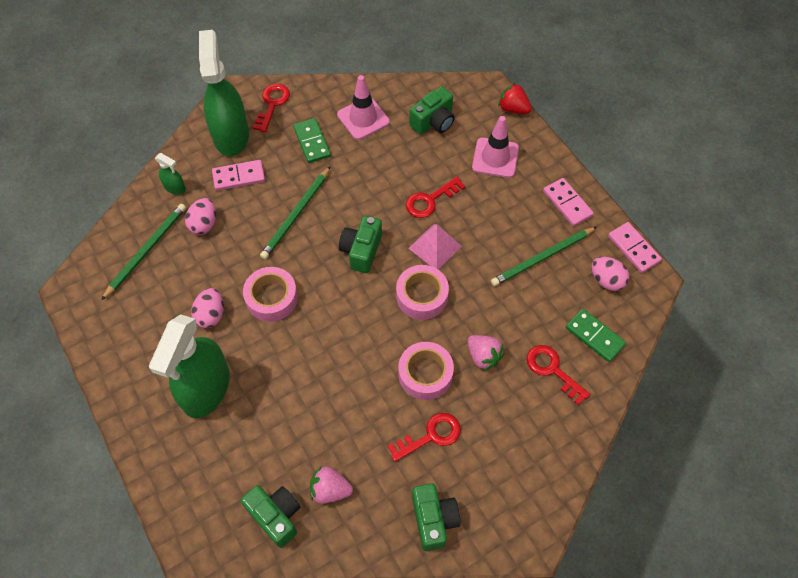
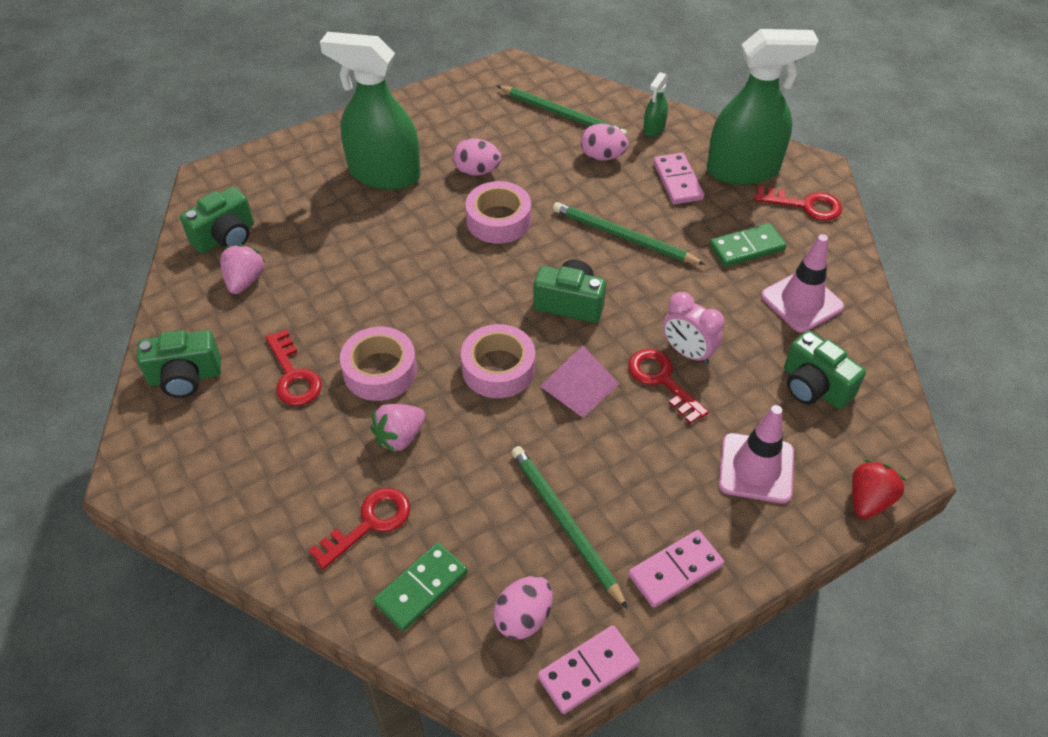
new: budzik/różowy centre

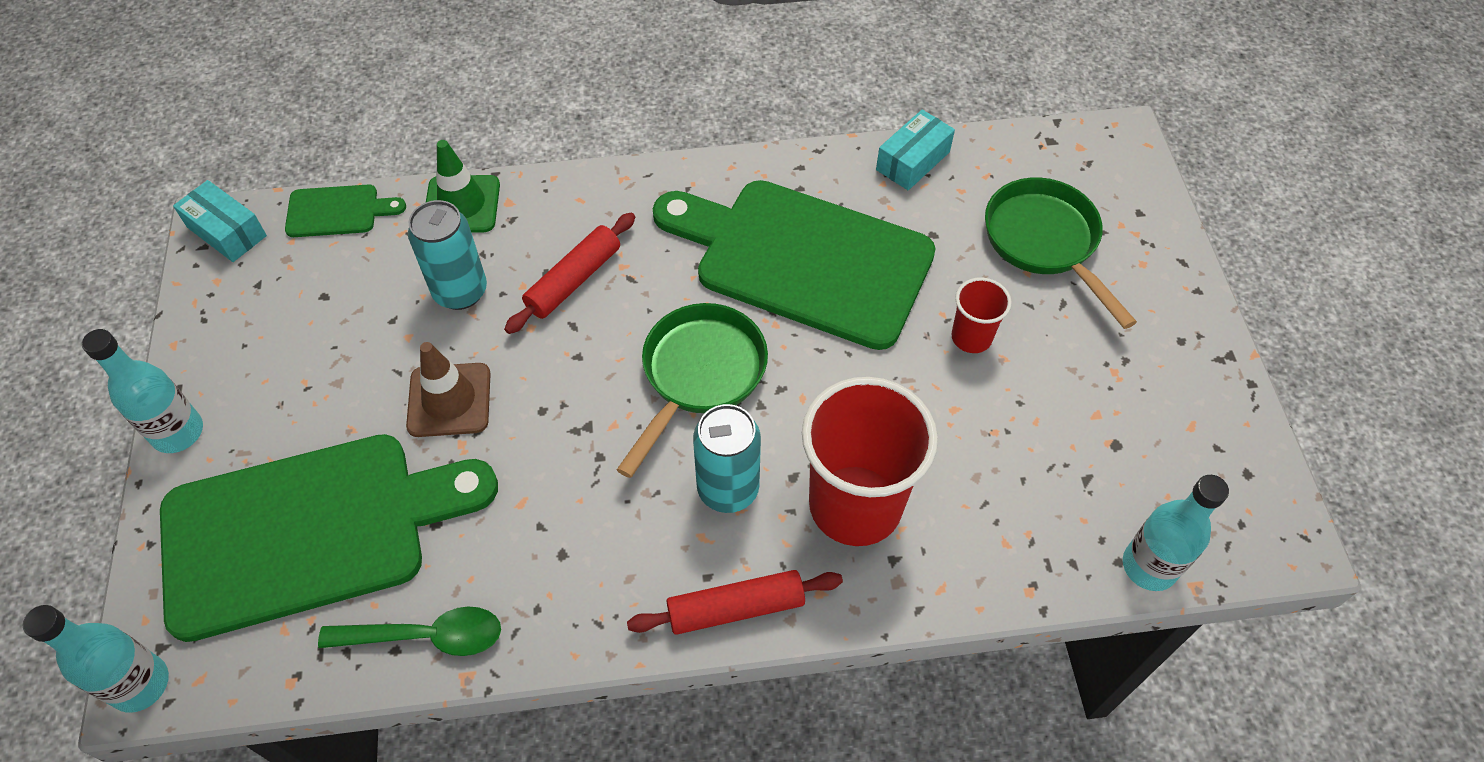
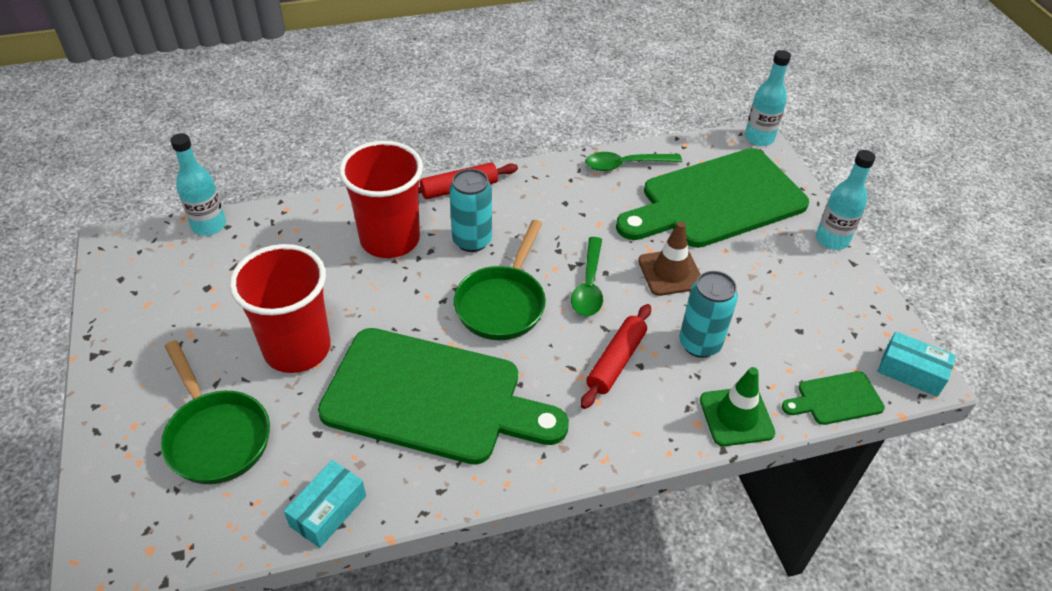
new: łyżka/zielony (no. 1 from left) centre
scaled: szklanka/czerwony (no. 2 from left in the first image) centre = middle left x2.08

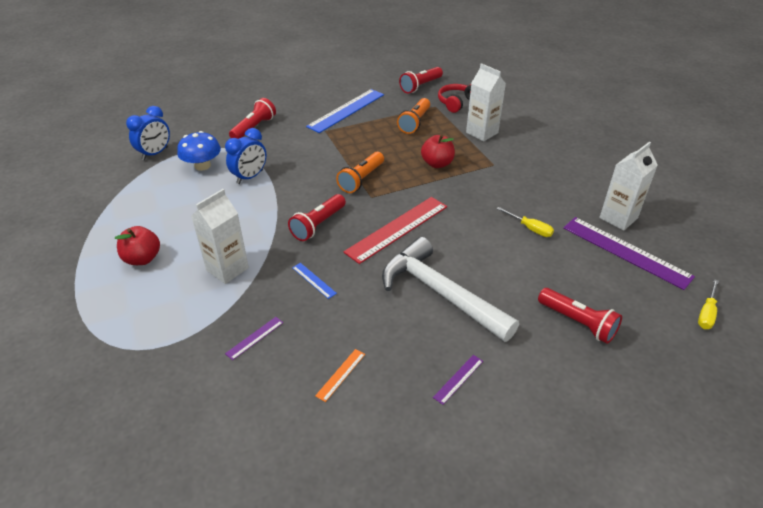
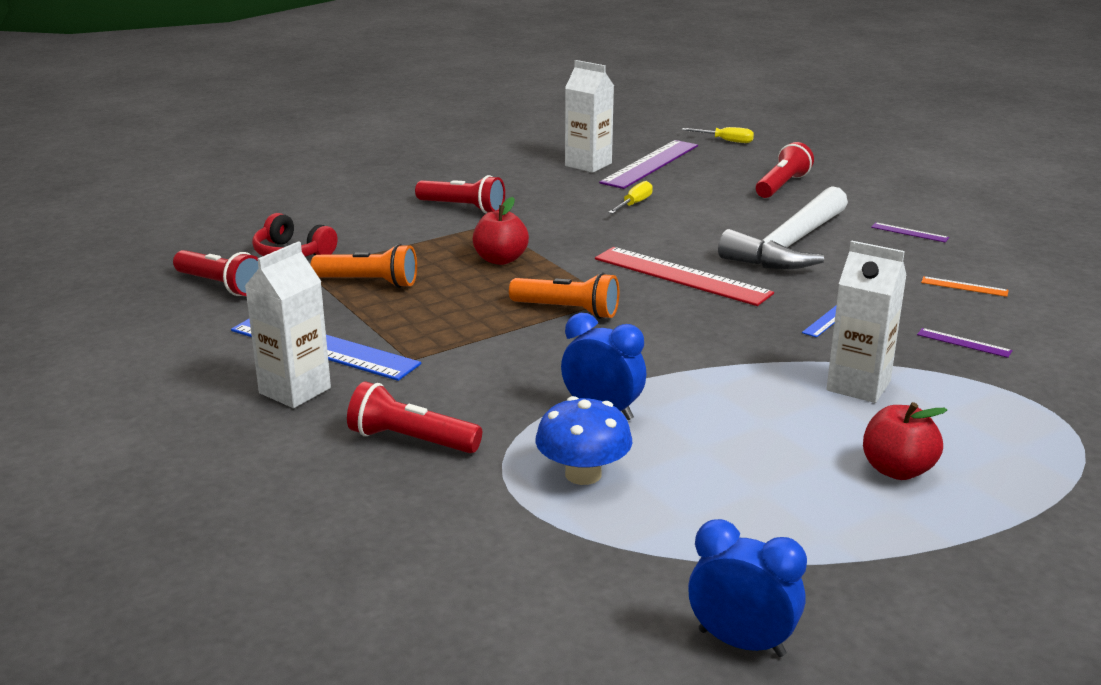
shifted: budzik/niebieski (no. 1 from left in the first image) top left to budzik/niebieski (no. 2 from left) bottom right; latarka/czerwony (no. 2 from left in the first image) centre to latarka/czerwony (no. 3 from left) top centre; karton mleka/biały (no. 2 from left in the first image) top centre to karton mleka/biały (no. 1 from left) middle left

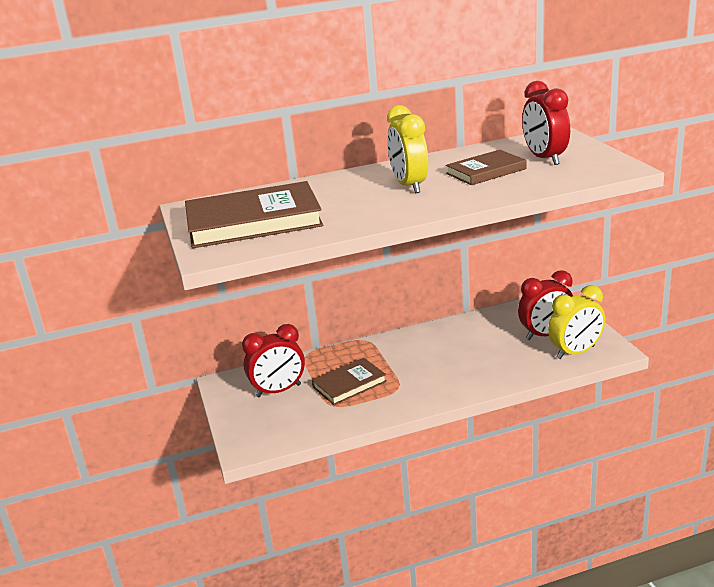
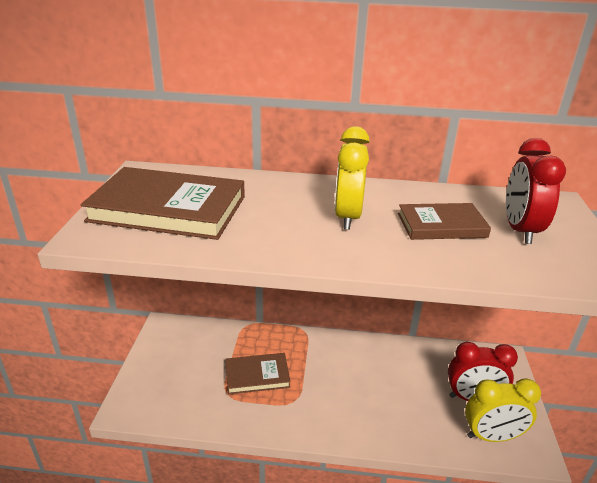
gone: budzik/czerwony (no. 1 from left) centre

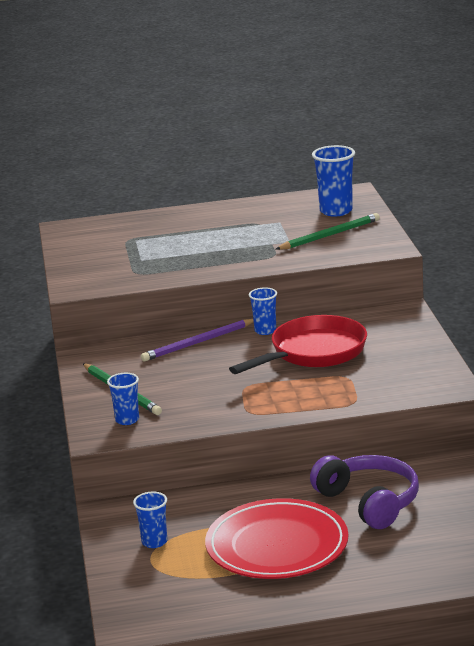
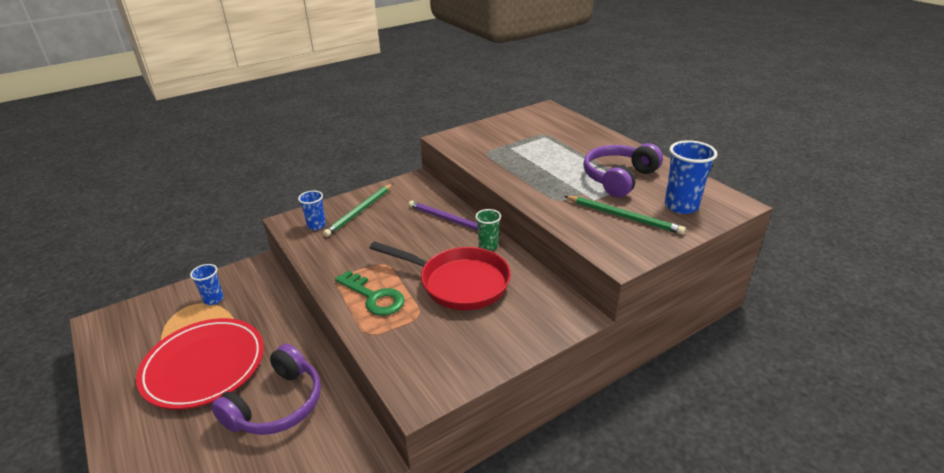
new: klucz/zielony centre; słuchawki/fioletowy (no. 2 from left) centre
repainted: szklanka/niebieski (no. 3 from left) centre to szklanka/zielony centre

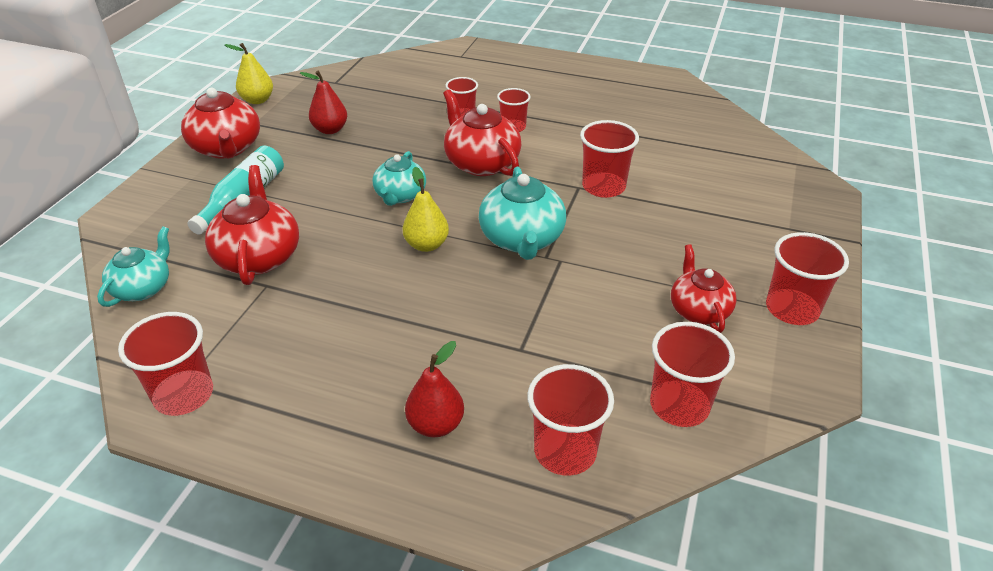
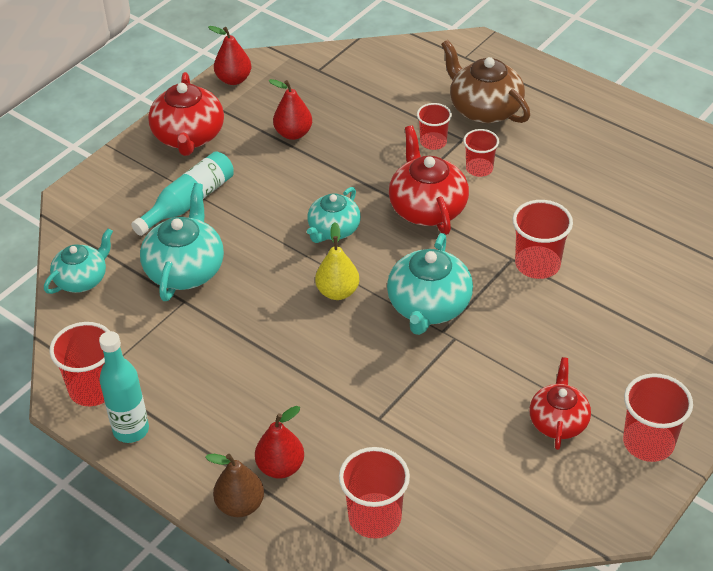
gone: szklanka/czerwony (no. 6 from left) middle right
new: butelka/turkusowy (no. 1 from left) bottom left; gruszka/brązowy bottom left; imbryk/brązowy top right
repainted: imbryk/czerwony (no. 2 from left) middle left to imbryk/turkusowy (no. 2 from left) middle left; gruszka/żółty (no. 1 from left) top left to gruszka/czerwony (no. 1 from left) top left

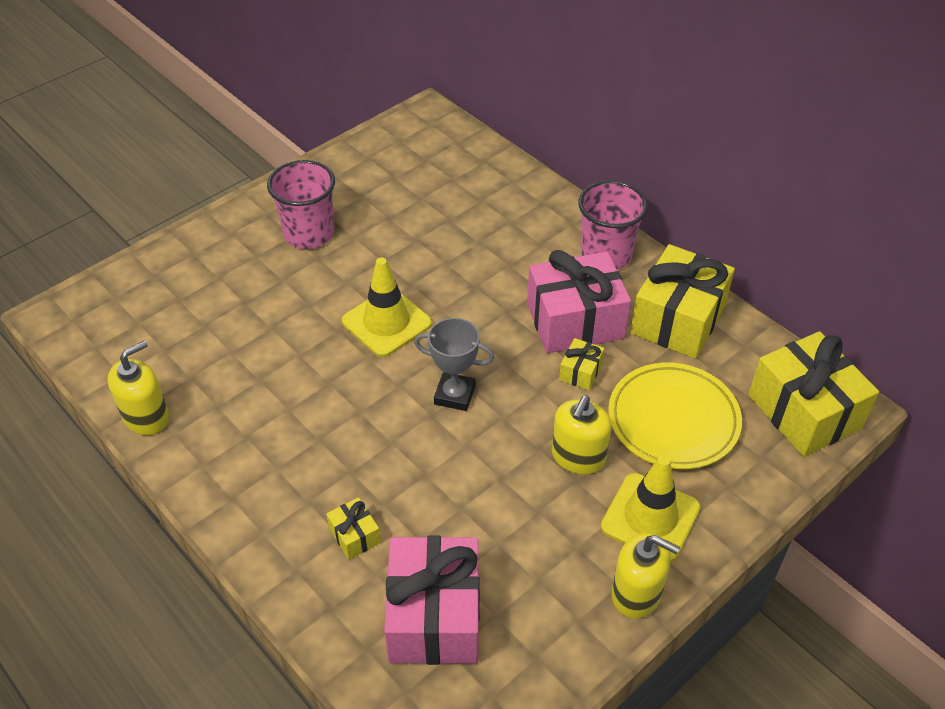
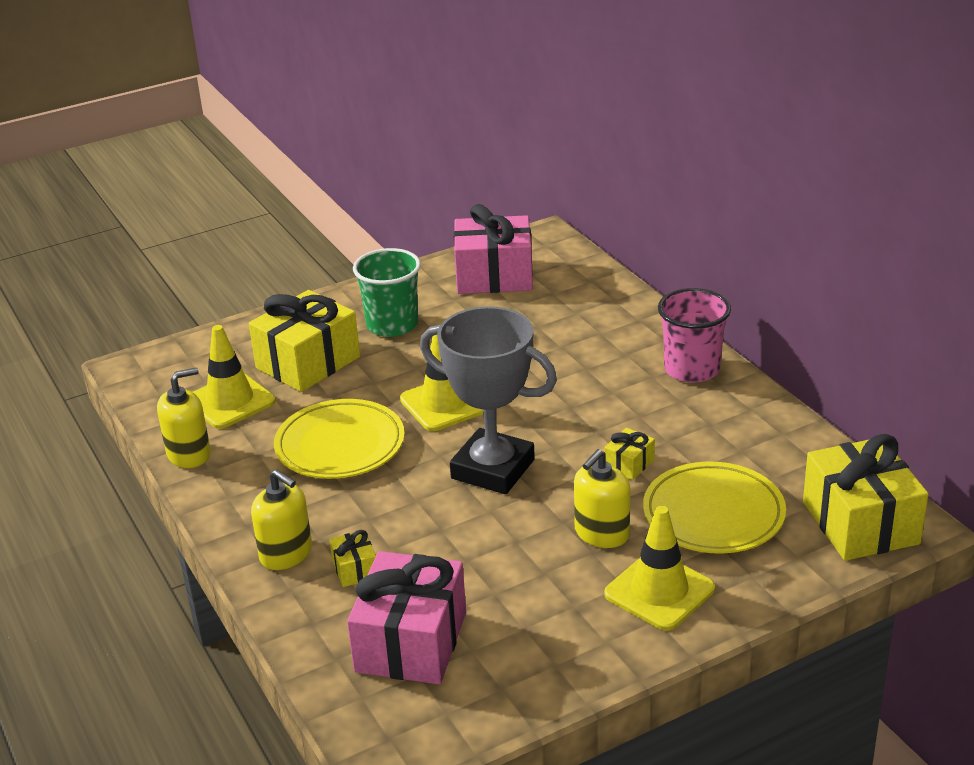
new: pachołek/żółty (no. 1 from left) middle left; talerz/żółty (no. 1 from left) centre
shifted: prezent/różowy (no. 2 from left) centre to top centre; dozownik mydła/żółty (no. 3 from left in the first image) bottom right to dozownik mydła/żółty (no. 2 from left) bottom left; prezent/żółty (no. 3 from left in the first image) middle right to prezent/żółty (no. 1 from left) middle left
repainted: szklanka/różowy (no. 1 from left) top left to szklanka/zielony centre
scaled: puchar/szary centre = centre x1.78

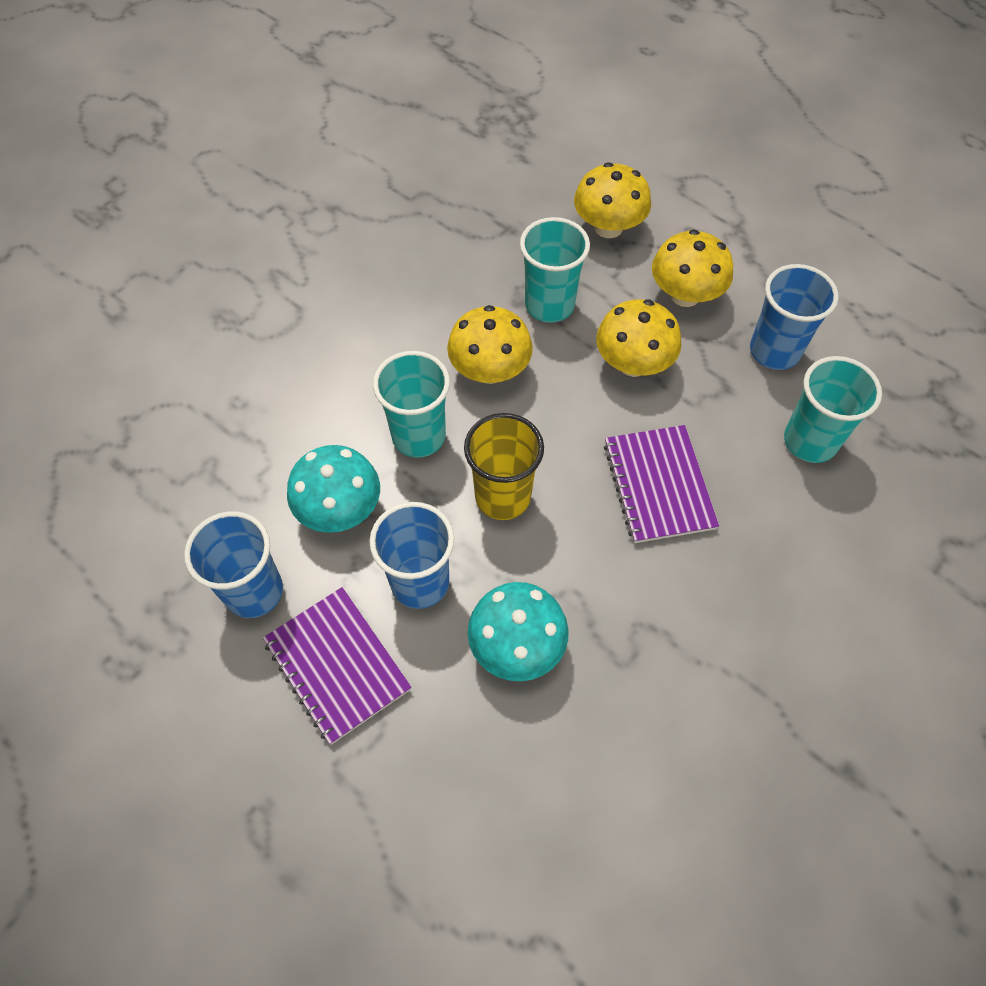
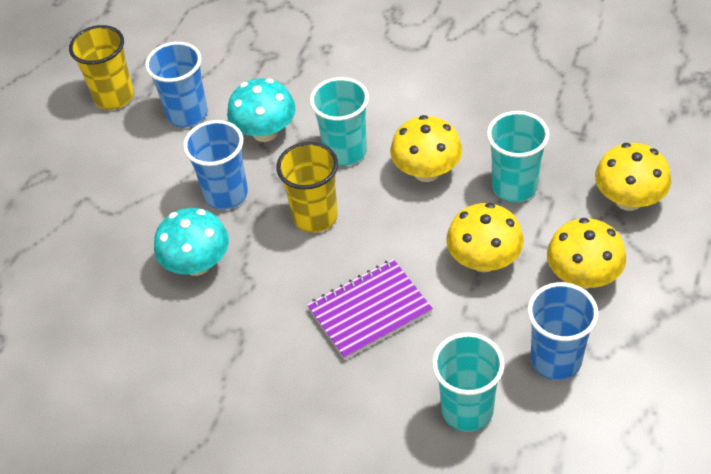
gone: zeszyt/fioletowy (no. 1 from left) bottom centre
new: szklanka/żółty (no. 1 from left) top left

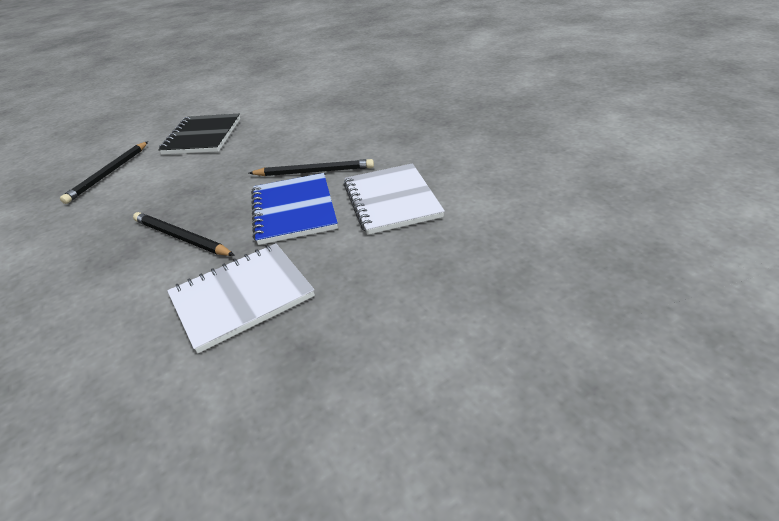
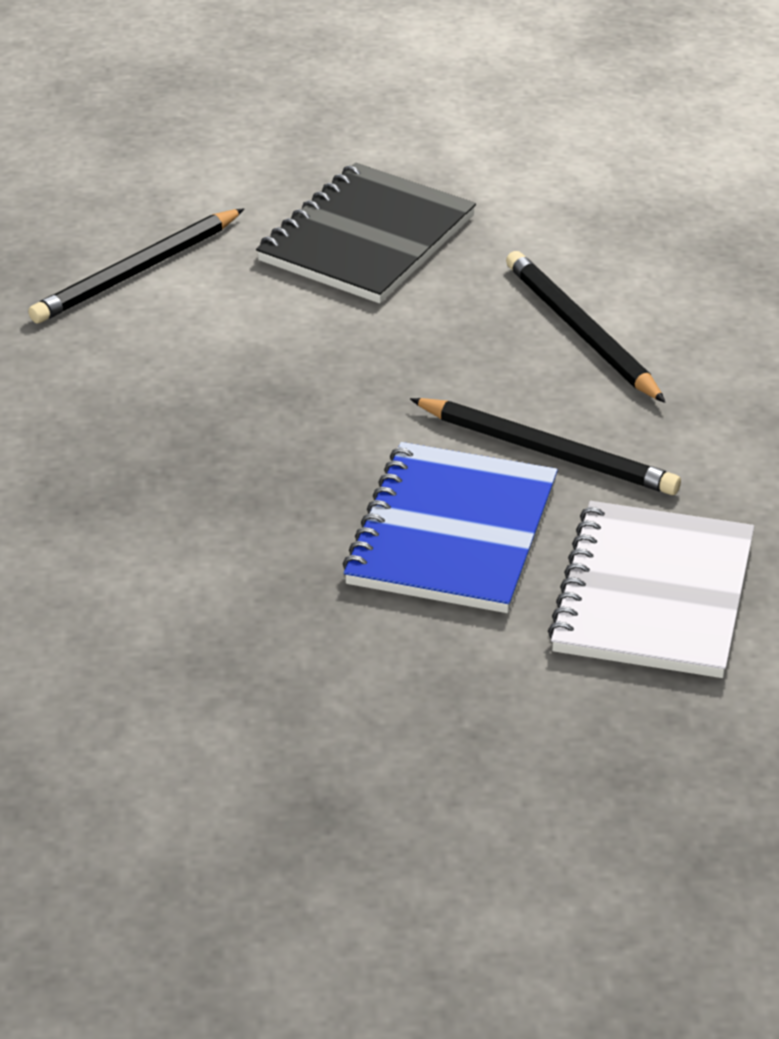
gone: zeszyt/biały (no. 1 from left) middle left
shifted: ołówek/czarny (no. 2 from left in the first image) middle left to ołówek/czarny (no. 3 from left) top right

